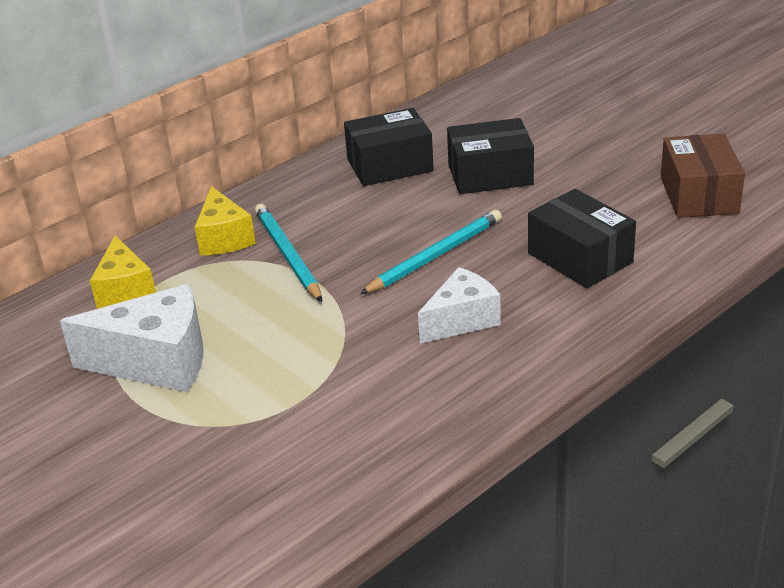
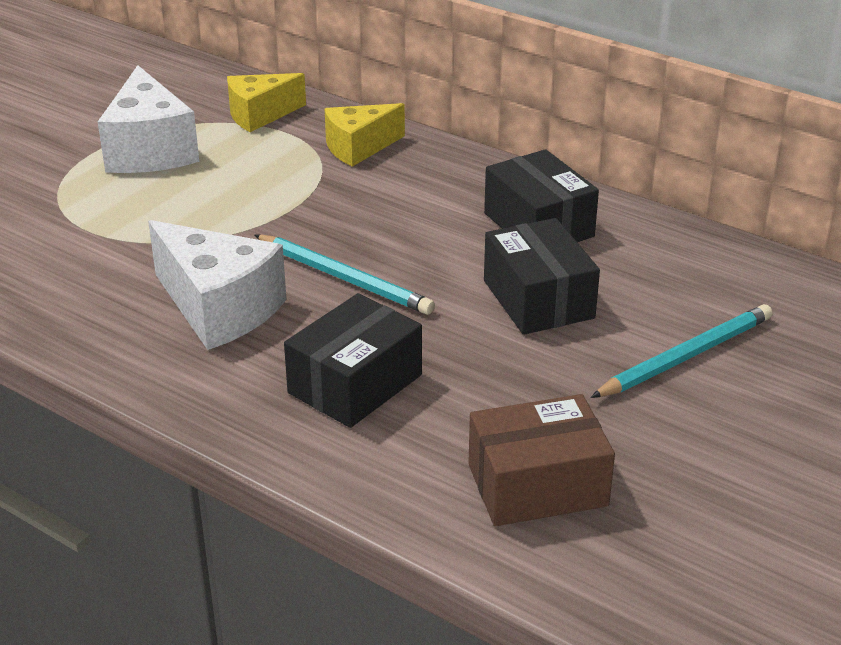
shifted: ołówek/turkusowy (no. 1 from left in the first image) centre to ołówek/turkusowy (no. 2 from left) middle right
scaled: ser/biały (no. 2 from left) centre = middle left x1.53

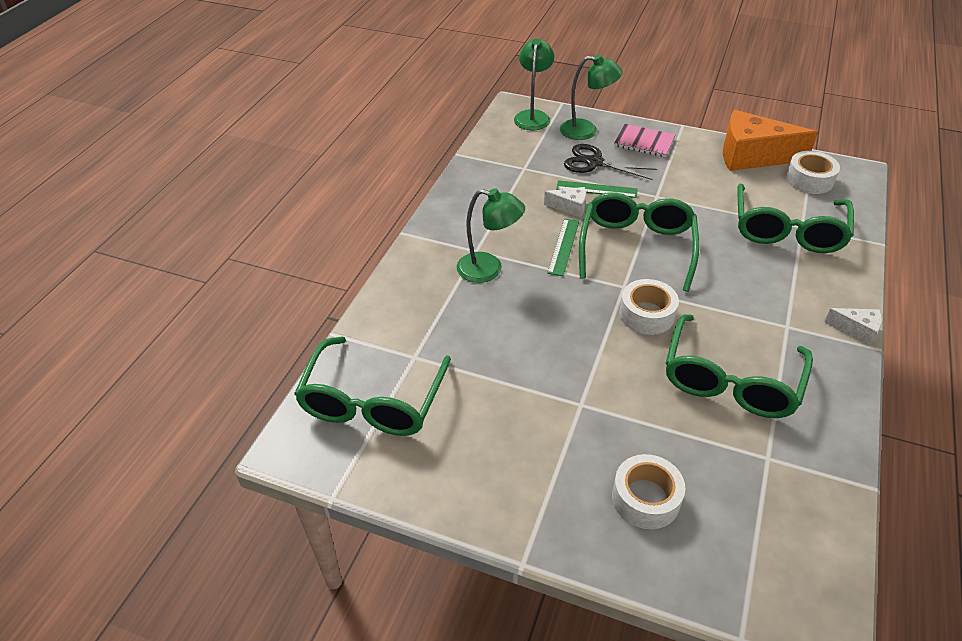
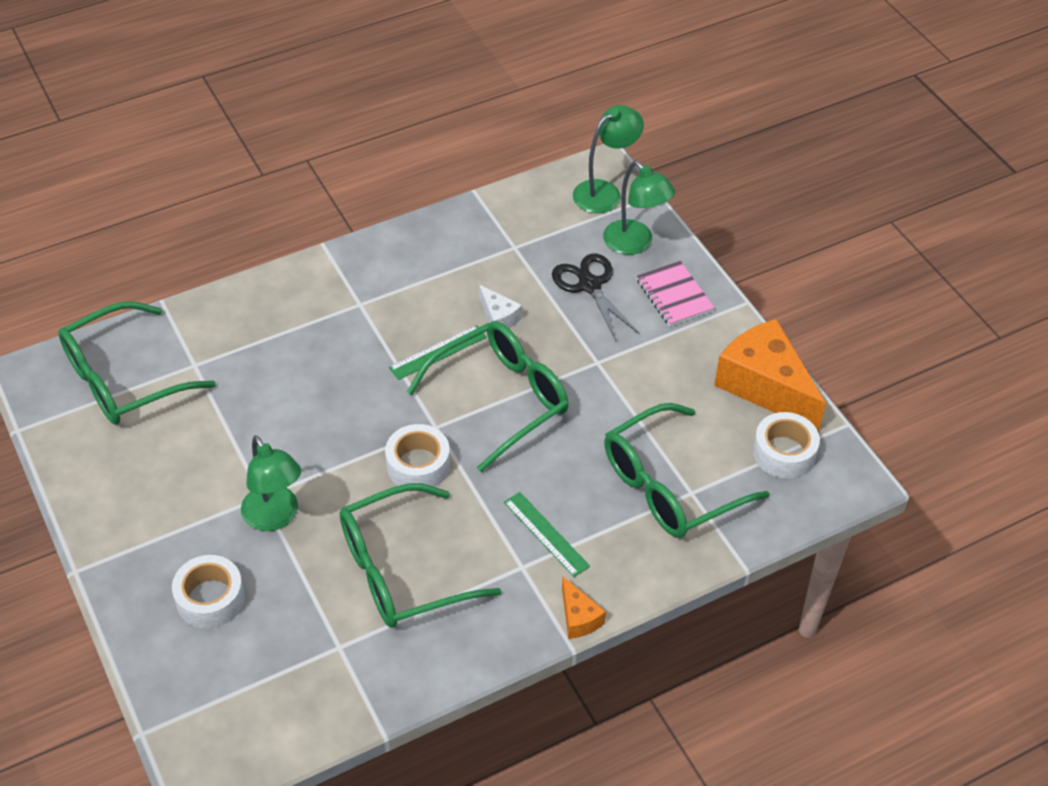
shifted: lampka/zielony (no. 1 from left) centre to middle left; linijka/zielony (no. 2 from left) top centre to bottom centre
repainted: ser/biały (no. 2 from left) middle right to ser/pomarańczowy (no. 1 from left) bottom centre

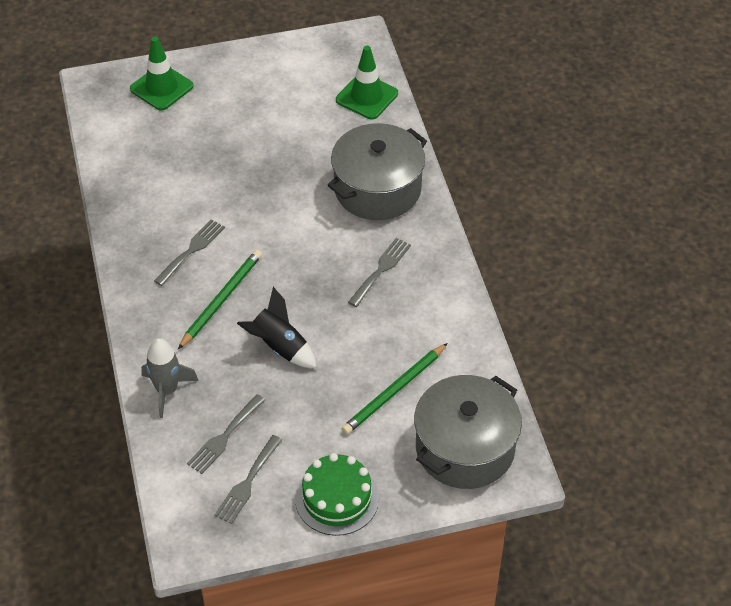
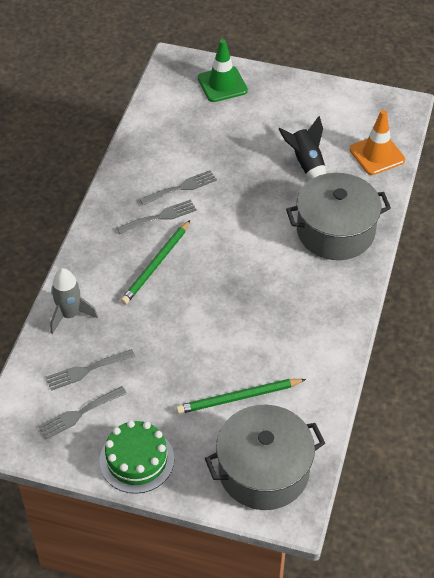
shifted: rakieta/czarny centre to top right; widelec/szary (no. 4 from left) centre to top centre
repainted: pachołek/zielony (no. 2 from left) top centre to pachołek/pomarańczowy top right
rotated: ołówek/zielony (no. 1 from left) middle left = centre 150 degrees clockwise

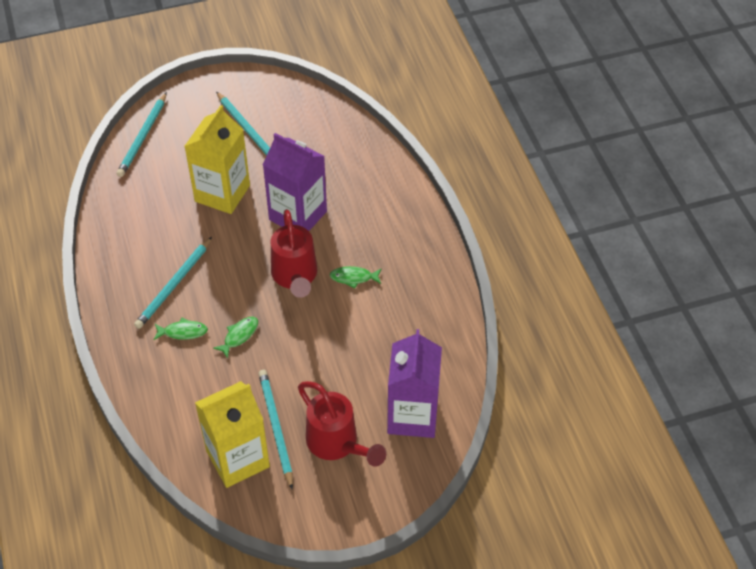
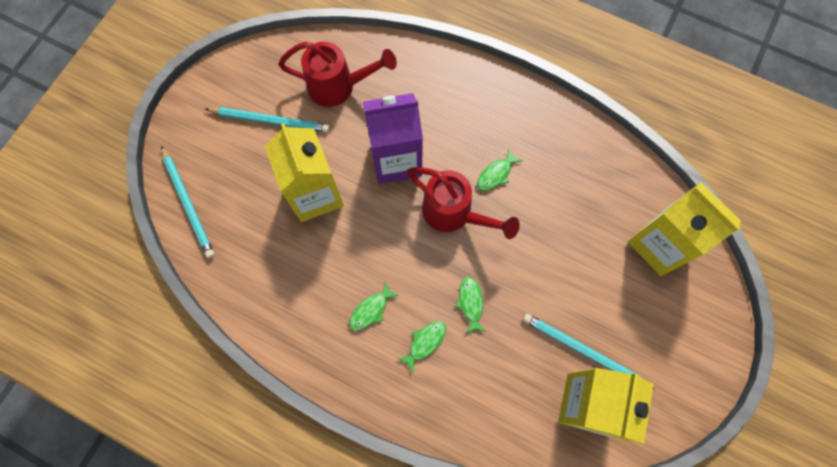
shifted: konewka/czerwony (no. 2 from left in the first image) bottom centre to konewka/czerwony (no. 1 from left) top centre
swapped: ołówek/turkusowy (no. 2 from left) middle left to ryba/zielony (no. 1 from left) centre
repainted: karton mleka/fioletowy (no. 2 from left) bottom centre to karton mleka/żółty (no. 3 from left) middle right

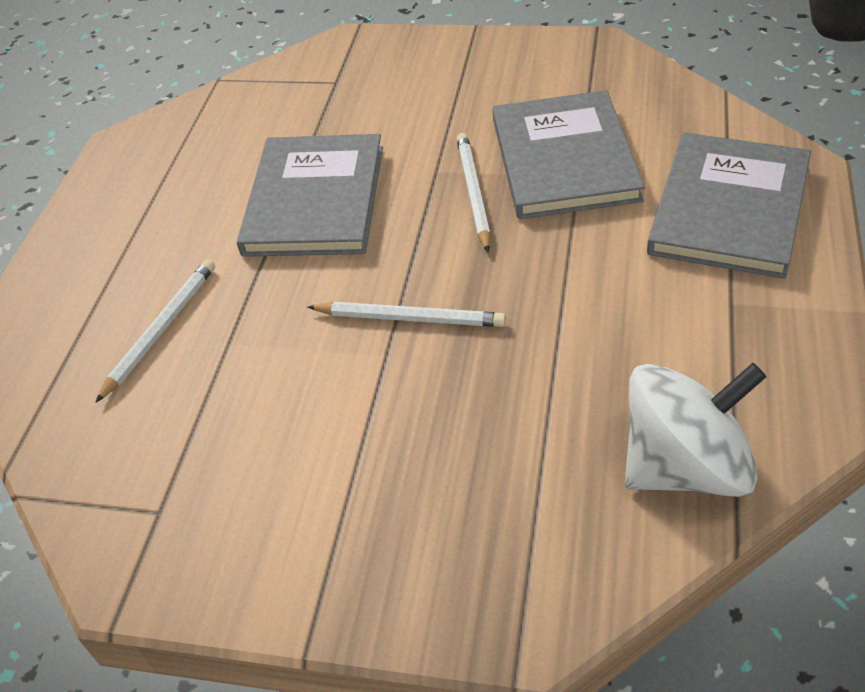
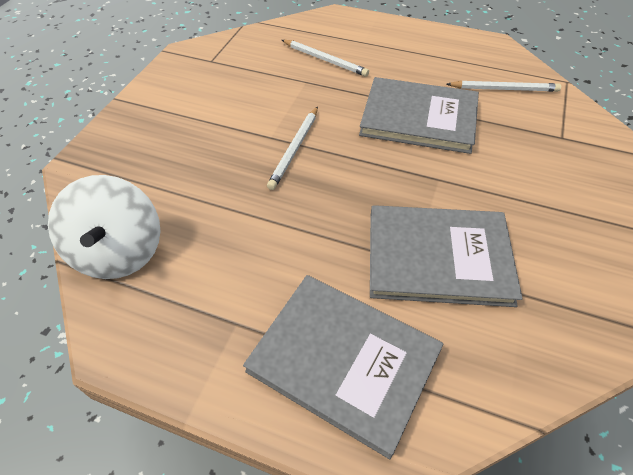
shifted: ołówek/biały (no. 3 from left) top centre to top right

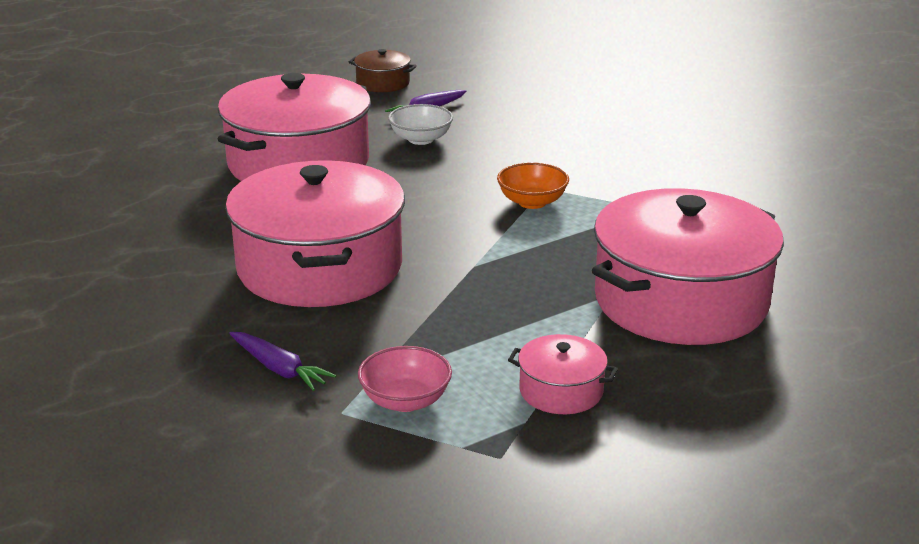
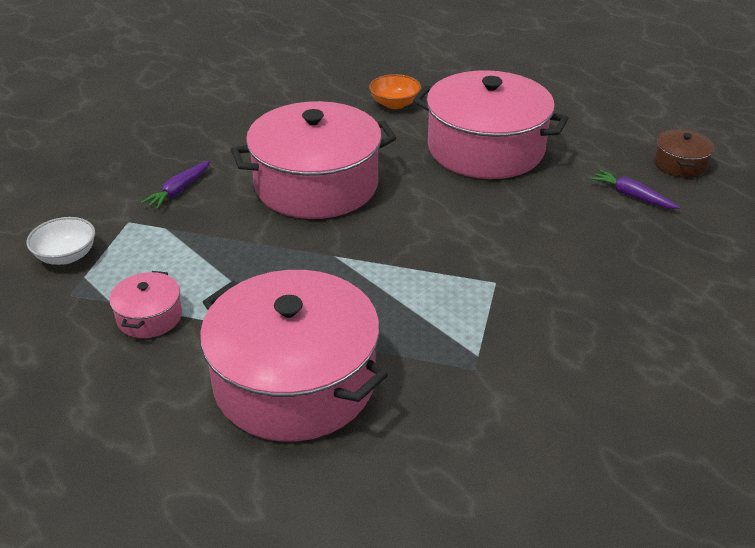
gone: miska/różowy bottom centre
shifted: miska/biały top centre to middle left; miska/pomarańczowy centre to top centre

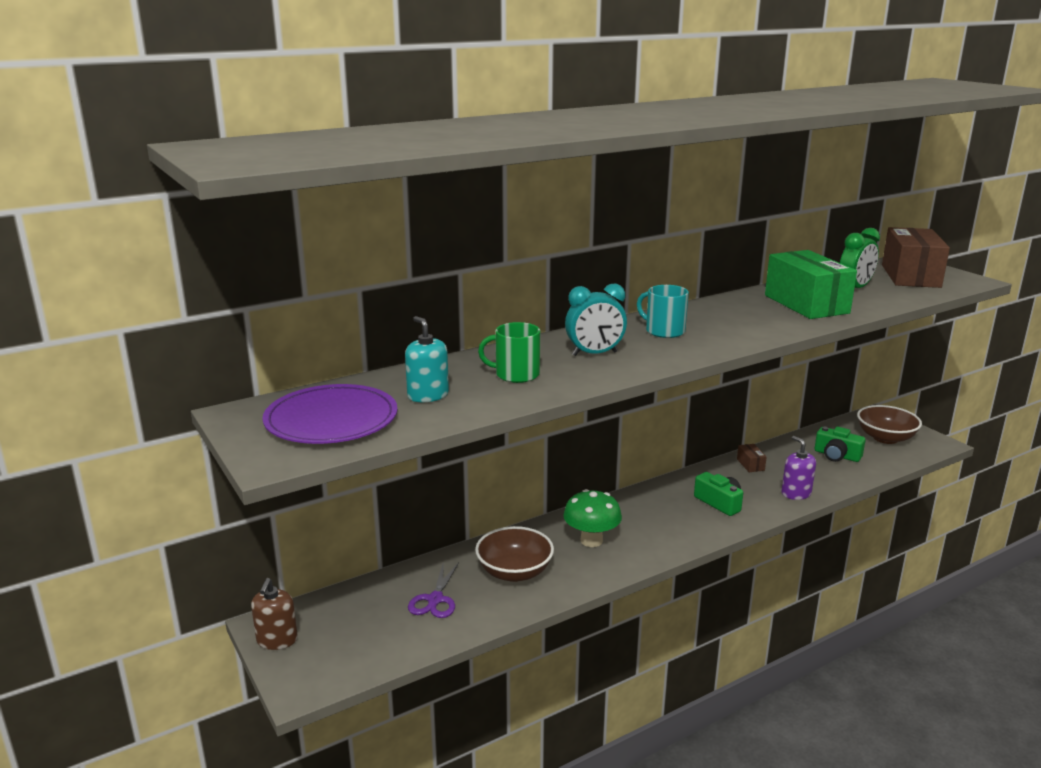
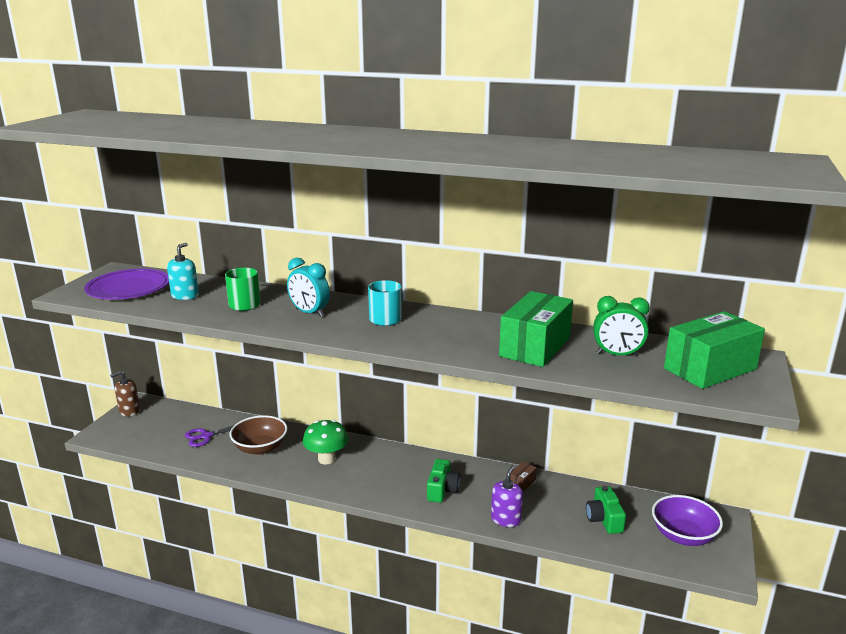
repainted: miska/brązowy (no. 2 from left) middle right to miska/fioletowy bottom right; pudełko/brązowy (no. 2 from left) middle right to pudełko/zielony (no. 2 from left) middle right

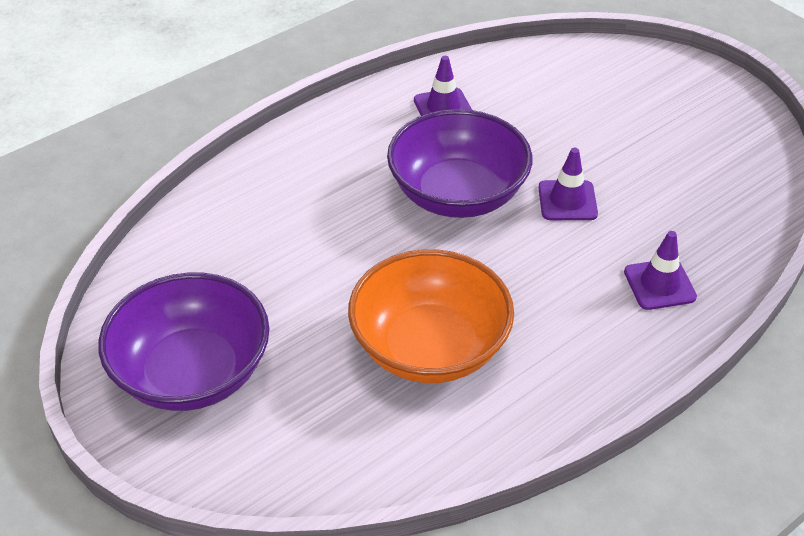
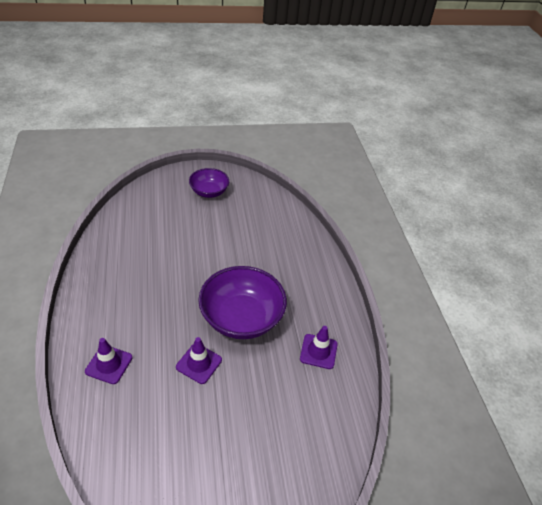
gone: miska/pomarańczowy centre
scaled: miska/fioletowy (no. 1 from left) middle left = centre x0.58

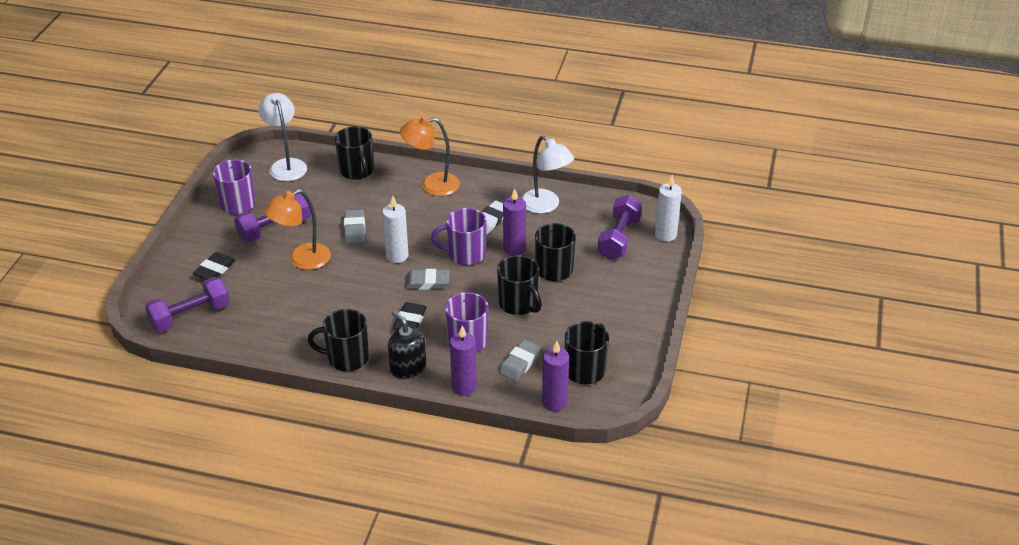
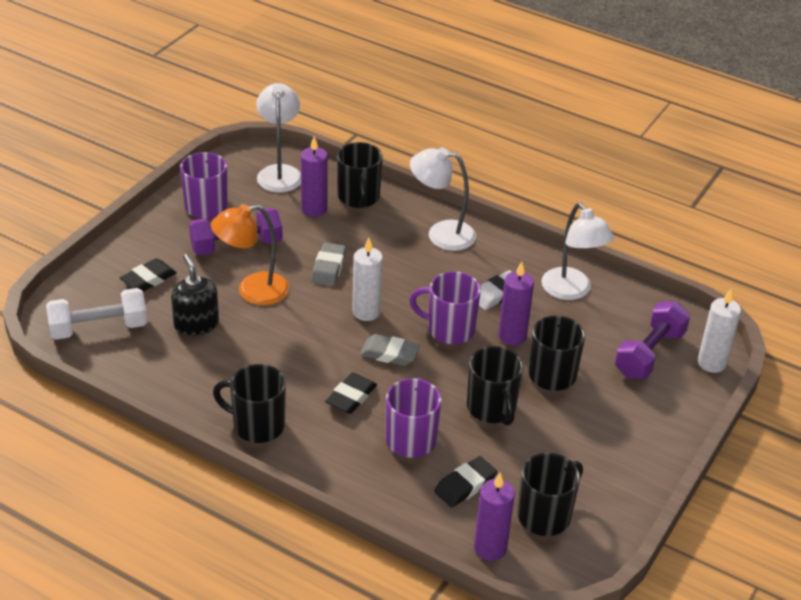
shifted: dozownik mydła/czarny centre to middle left; świeca/fioletowy (no. 1 from left) centre to top centre
repainted: hantel/fioletowy (no. 1 from left) middle left to hantel/biały middle left; lampka/pomarańczowy (no. 2 from left) top centre to lampka/biały (no. 2 from left) top centre; gumka do mazania/szary (no. 3 from left) centre to gumka do mazania/czarny (no. 3 from left) bottom centre

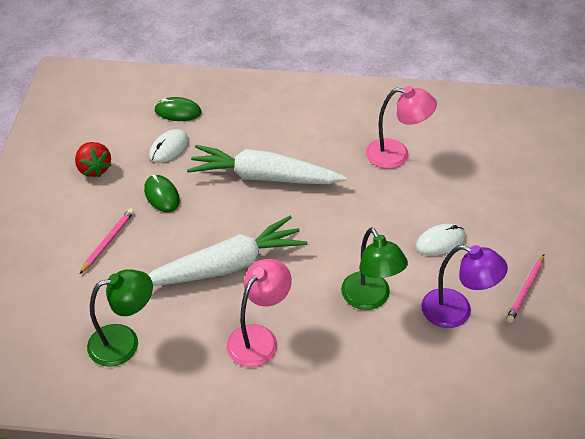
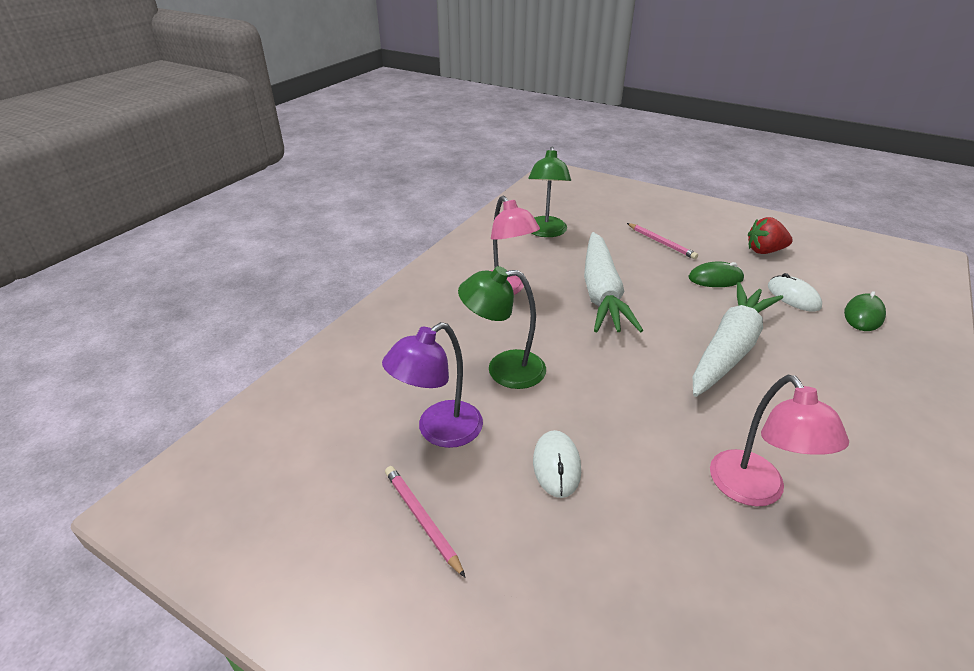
rotated: lampka/różowy (no. 2 from left) top right = middle right 45 degrees counterclockwise

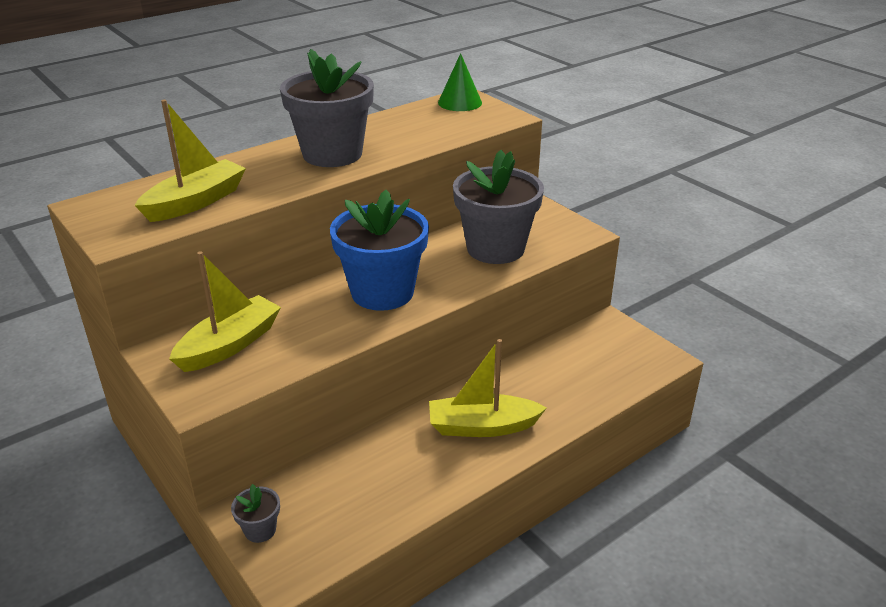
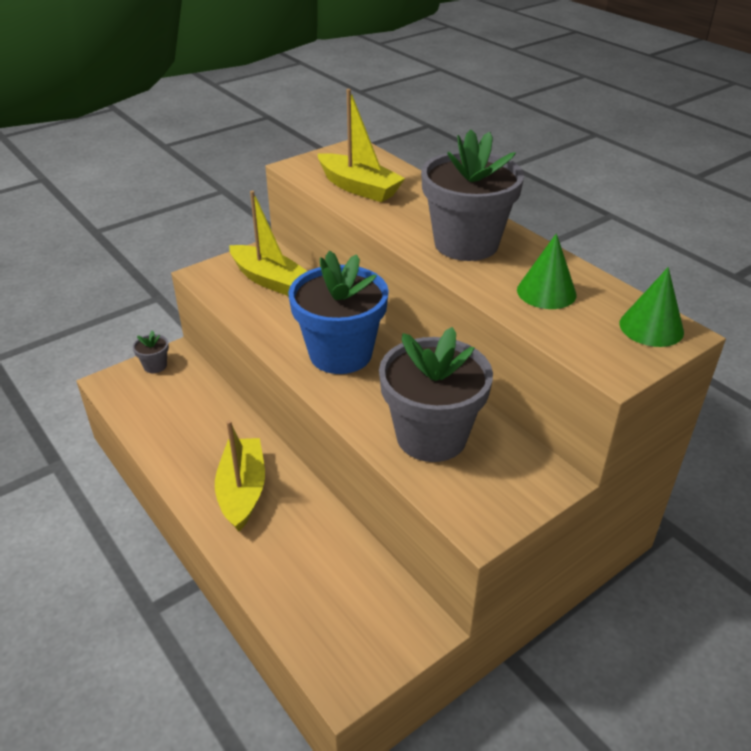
new: stożek/zielony (no. 1 from left) middle right

